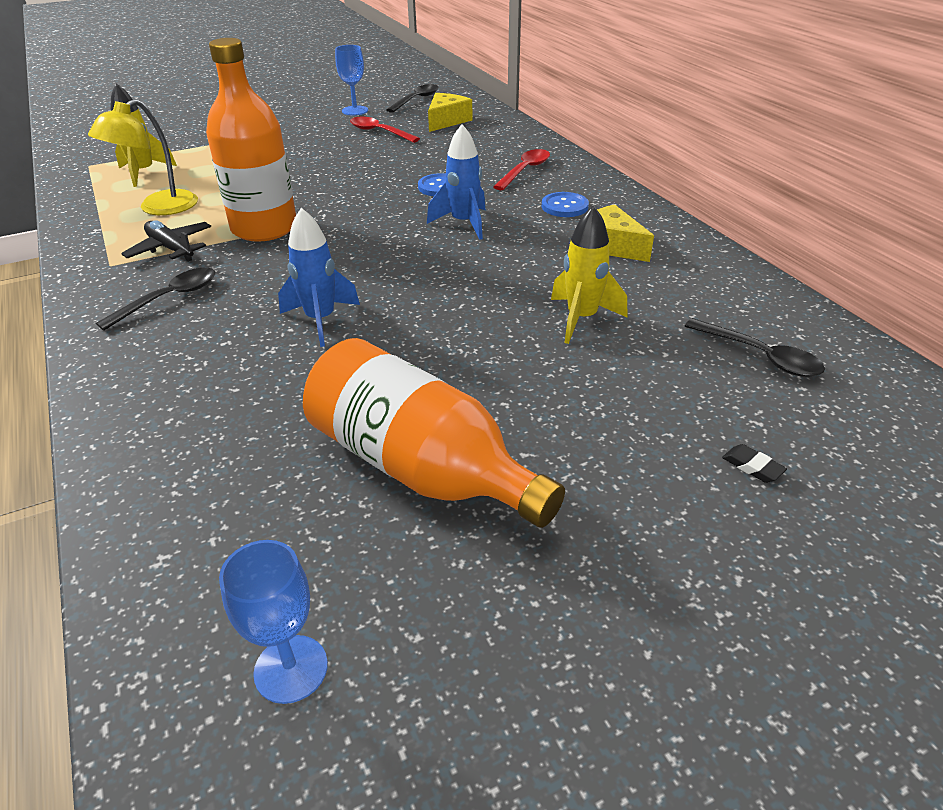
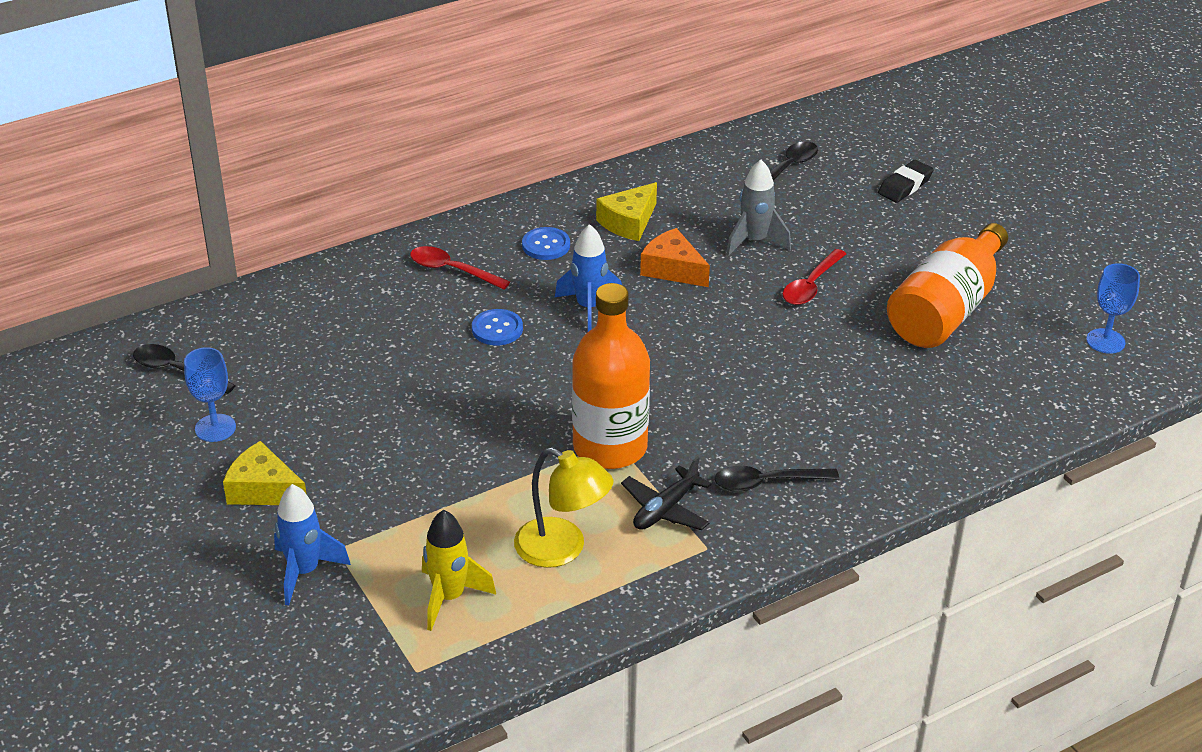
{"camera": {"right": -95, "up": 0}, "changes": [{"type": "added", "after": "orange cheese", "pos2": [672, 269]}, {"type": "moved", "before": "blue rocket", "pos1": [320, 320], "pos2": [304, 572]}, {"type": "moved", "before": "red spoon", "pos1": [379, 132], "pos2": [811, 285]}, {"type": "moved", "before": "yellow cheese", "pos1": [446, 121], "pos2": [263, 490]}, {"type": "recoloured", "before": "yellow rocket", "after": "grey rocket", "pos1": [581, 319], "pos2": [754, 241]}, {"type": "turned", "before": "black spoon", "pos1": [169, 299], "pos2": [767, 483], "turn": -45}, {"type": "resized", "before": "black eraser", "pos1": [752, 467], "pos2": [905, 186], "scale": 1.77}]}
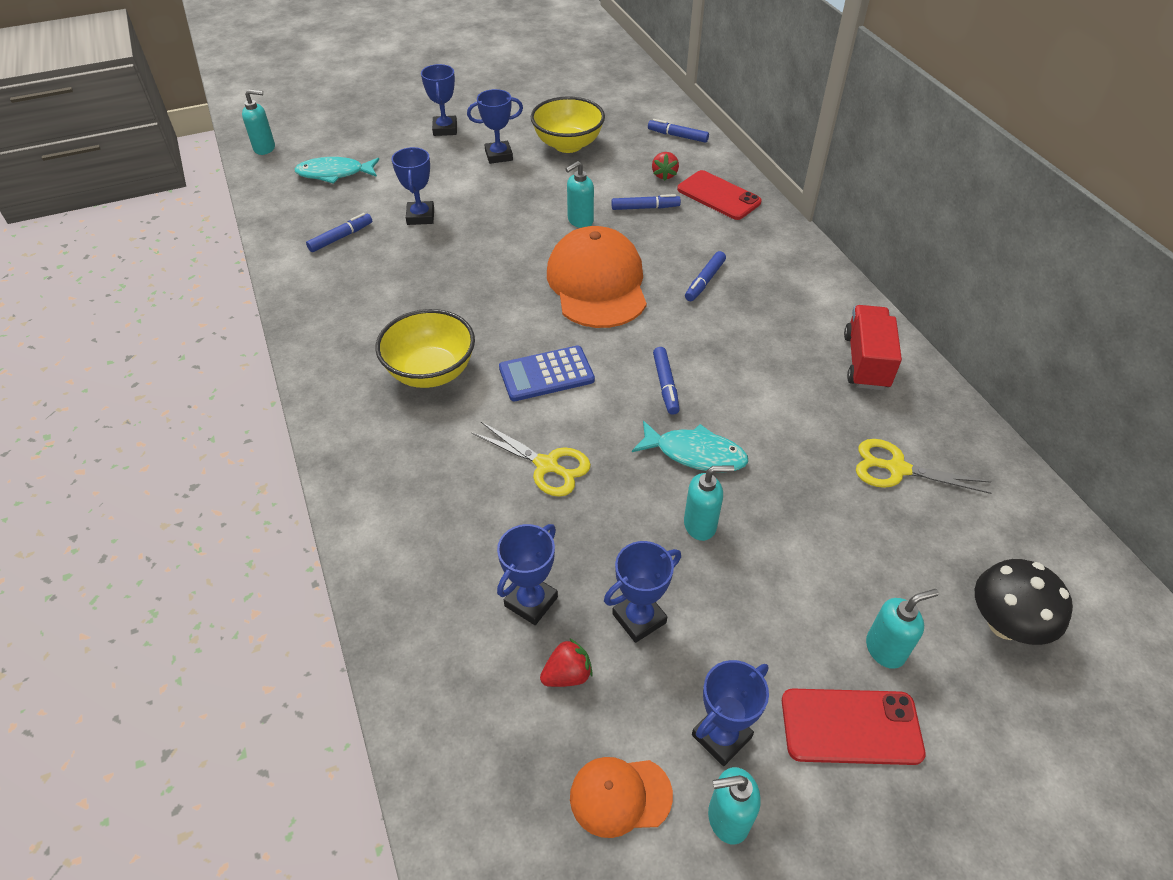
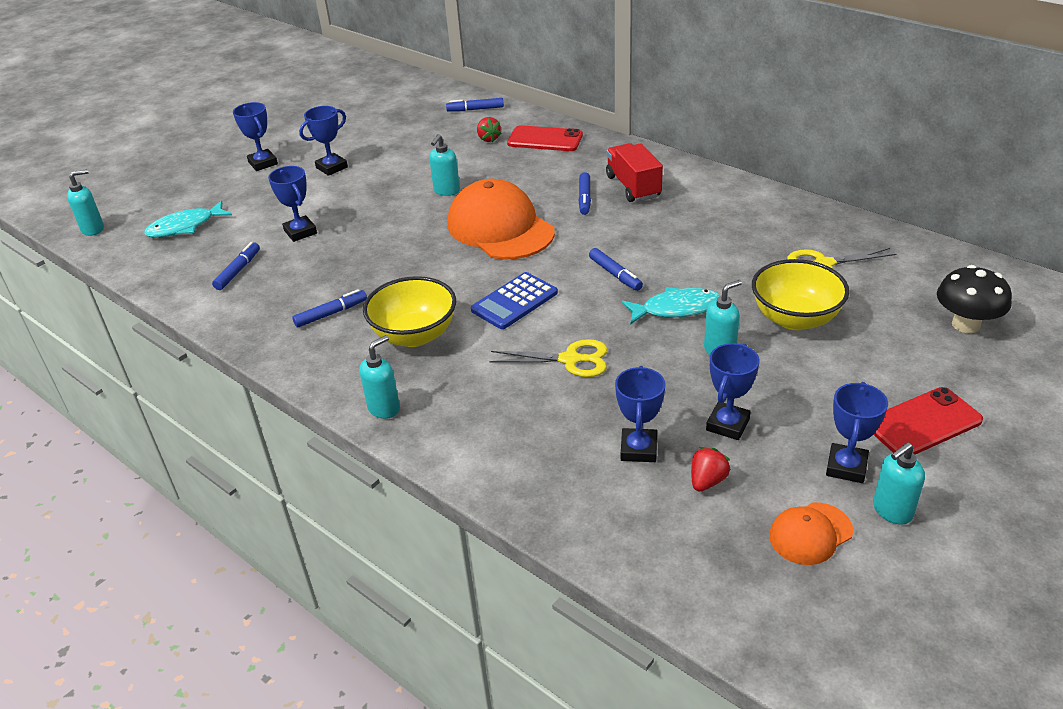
{"camera": {"right": -25, "up": -10}, "changes": [{"type": "moved", "before": "yellow bowl", "pos1": [568, 145], "pos2": [795, 318]}, {"type": "moved", "before": "blue marker", "pos1": [645, 208], "pos2": [331, 313]}, {"type": "moved", "before": "red truck", "pos1": [866, 362], "pos2": [633, 187]}, {"type": "moved", "before": "turquoise soap dispenser", "pos1": [885, 649], "pos2": [384, 408]}]}
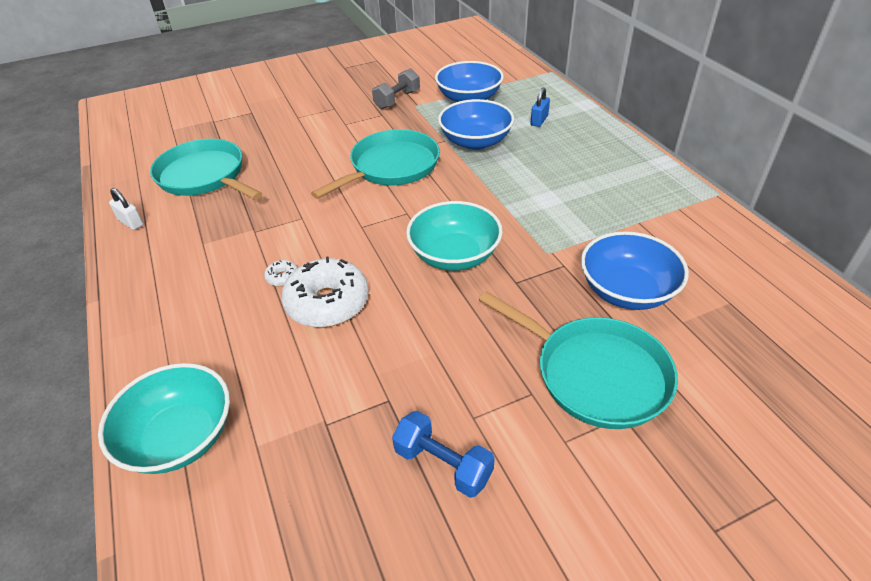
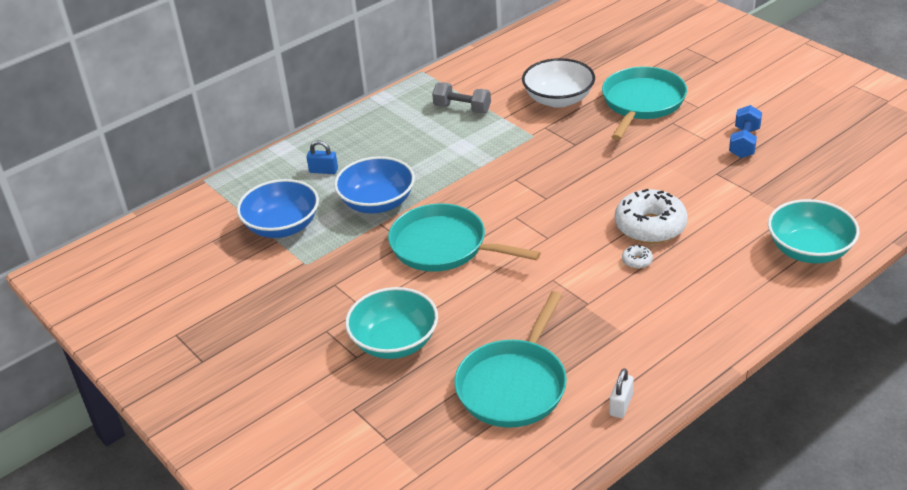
{"camera": {"right": -105, "up": -5}, "changes": [{"type": "moved", "before": "grey dumbbell", "pos1": [397, 100], "pos2": [462, 109]}, {"type": "moved", "before": "turquoise bowl", "pos1": [454, 255], "pos2": [394, 342]}, {"type": "recoloured", "before": "blue bowl", "after": "white bowl", "pos1": [626, 291], "pos2": [558, 99]}]}
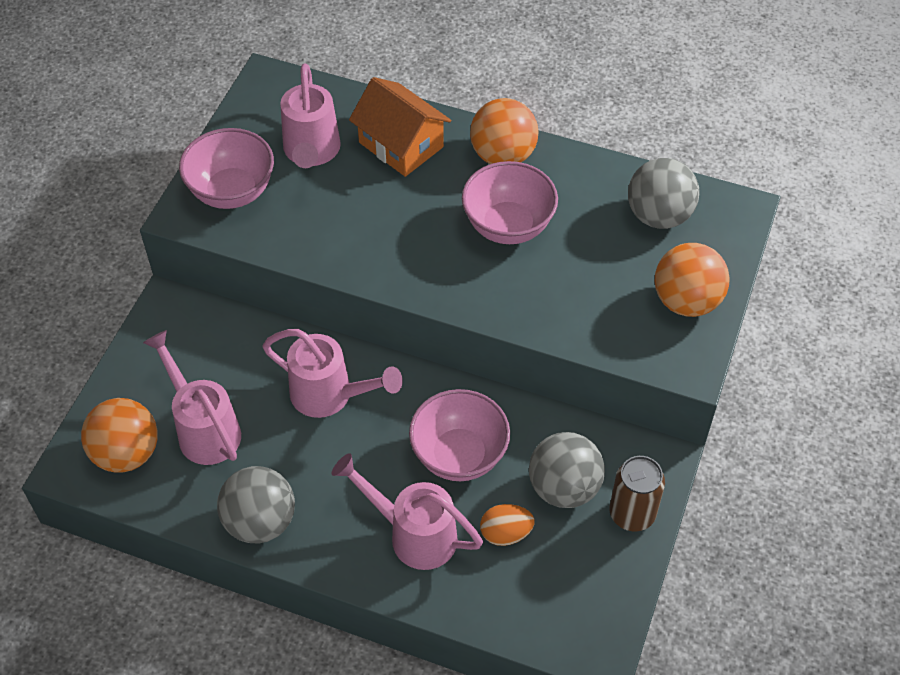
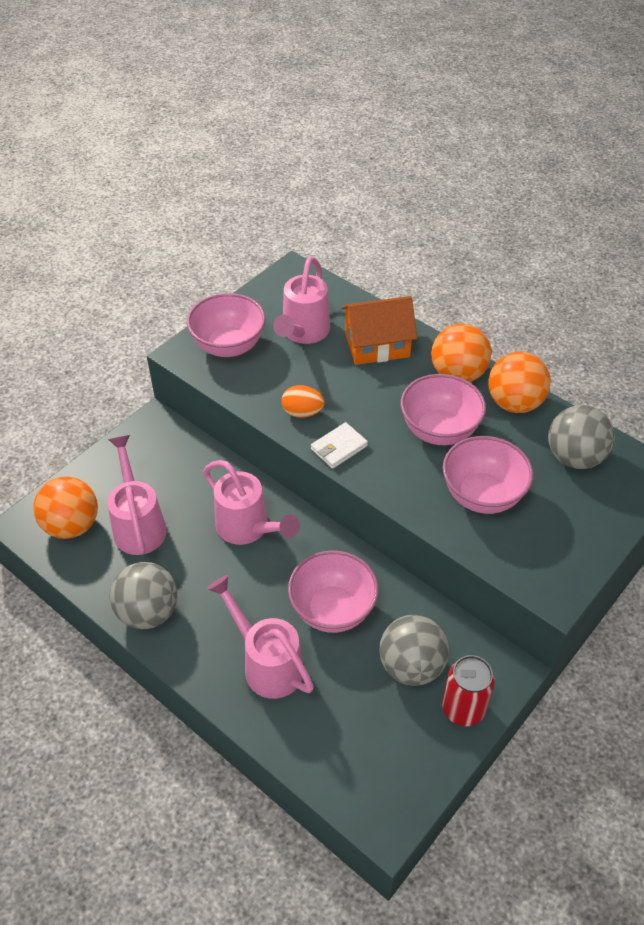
{"camera": {"right": 20, "up": -5}, "changes": [{"type": "added", "after": "white wallet", "pos2": [339, 447]}, {"type": "added", "after": "pink bowl", "pos2": [482, 495]}, {"type": "moved", "before": "orange egg", "pos1": [505, 533], "pos2": [302, 412]}, {"type": "moved", "before": "orange ball", "pos1": [686, 301], "pos2": [514, 403]}, {"type": "recoloured", "before": "brown can", "after": "red can", "pos1": [632, 514], "pos2": [463, 709]}, {"type": "turned", "before": "orange house", "pos1": [401, 145], "pos2": [377, 345], "turn": -75}]}
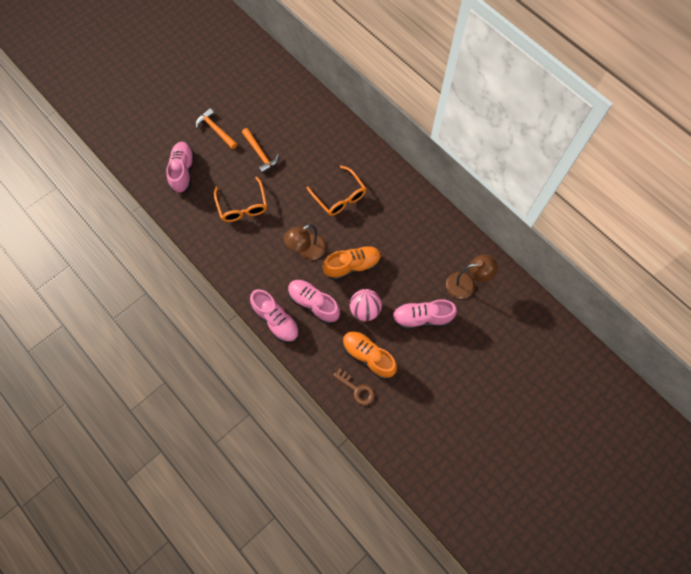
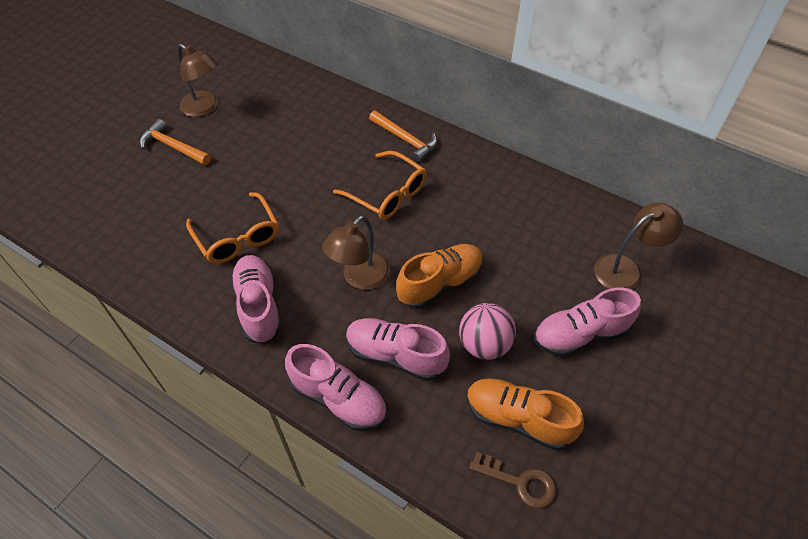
{"camera": {"right": -15, "up": -15}, "changes": [{"type": "added", "after": "brown lamp", "pos2": [205, 108]}, {"type": "moved", "before": "pink shoe", "pos1": [183, 171], "pos2": [259, 306]}, {"type": "moved", "before": "orange hammer", "pos1": [260, 154], "pos2": [405, 140]}]}
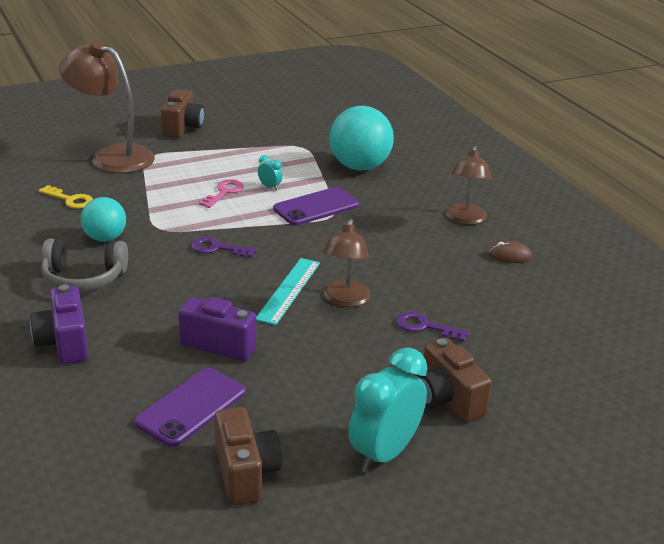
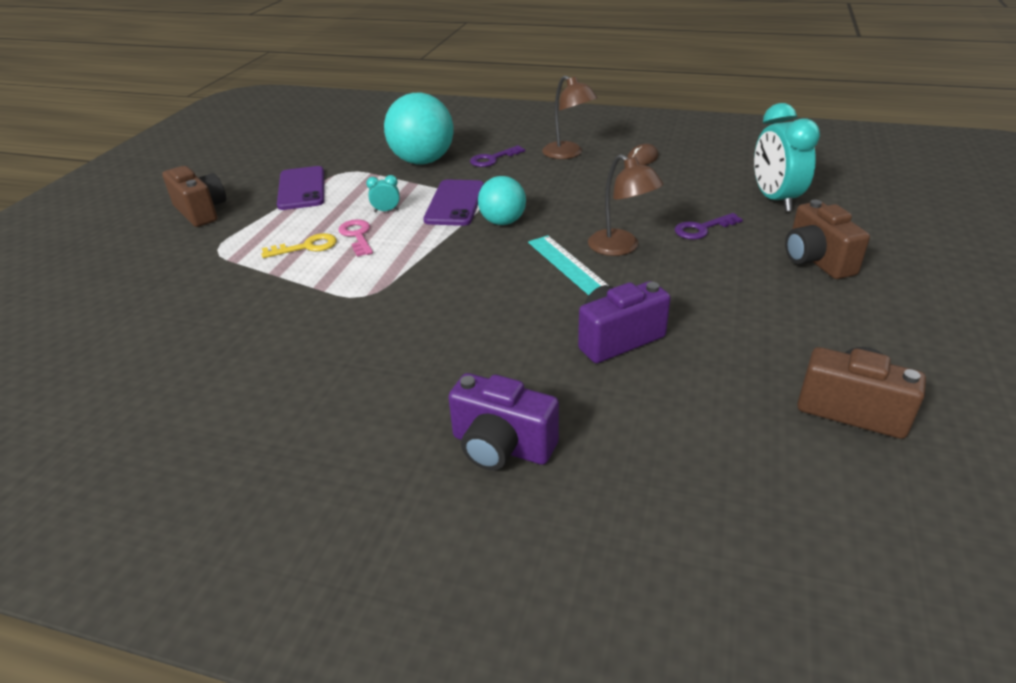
{"camera": {"right": -45, "up": 5}, "changes": [{"type": "removed", "before": "grey headphones", "pos1": [84, 278]}, {"type": "removed", "before": "brown lamp", "pos1": [112, 156]}, {"type": "moved", "before": "yellow key", "pos1": [70, 200], "pos2": [307, 247]}, {"type": "moved", "before": "turquoise ball", "pos1": [105, 238], "pos2": [502, 222]}, {"type": "moved", "before": "purple phone", "pos1": [191, 407], "pos2": [302, 188]}, {"type": "moved", "before": "purple key", "pos1": [217, 248], "pos2": [492, 159]}, {"type": "moved", "before": "turquoise clock", "pos1": [384, 453], "pos2": [775, 200]}, {"type": "turned", "before": "brown camera", "pos1": [447, 400], "pos2": [816, 261], "turn": 60}]}
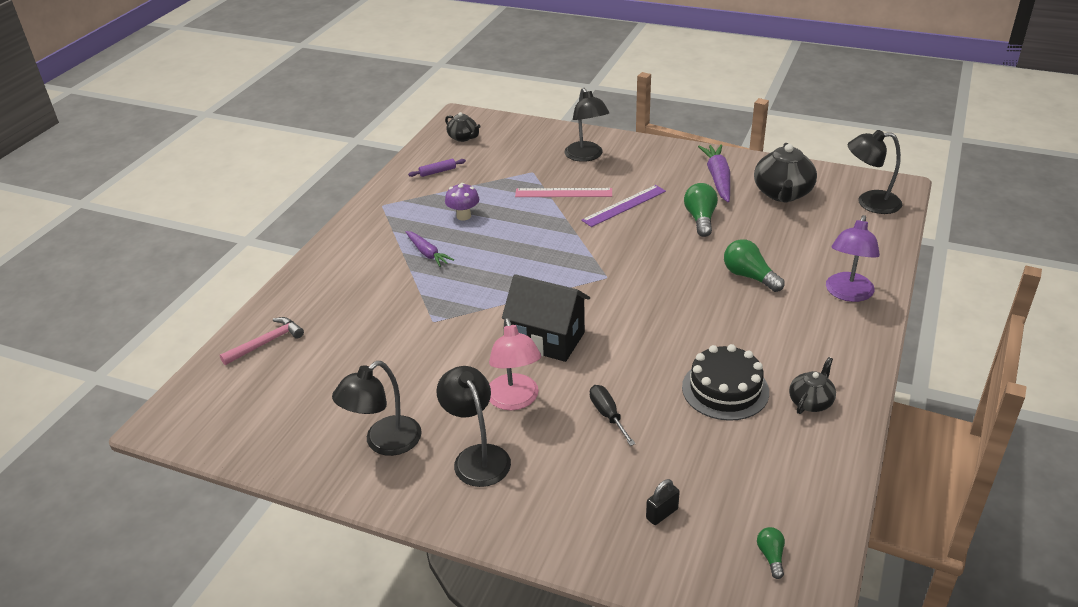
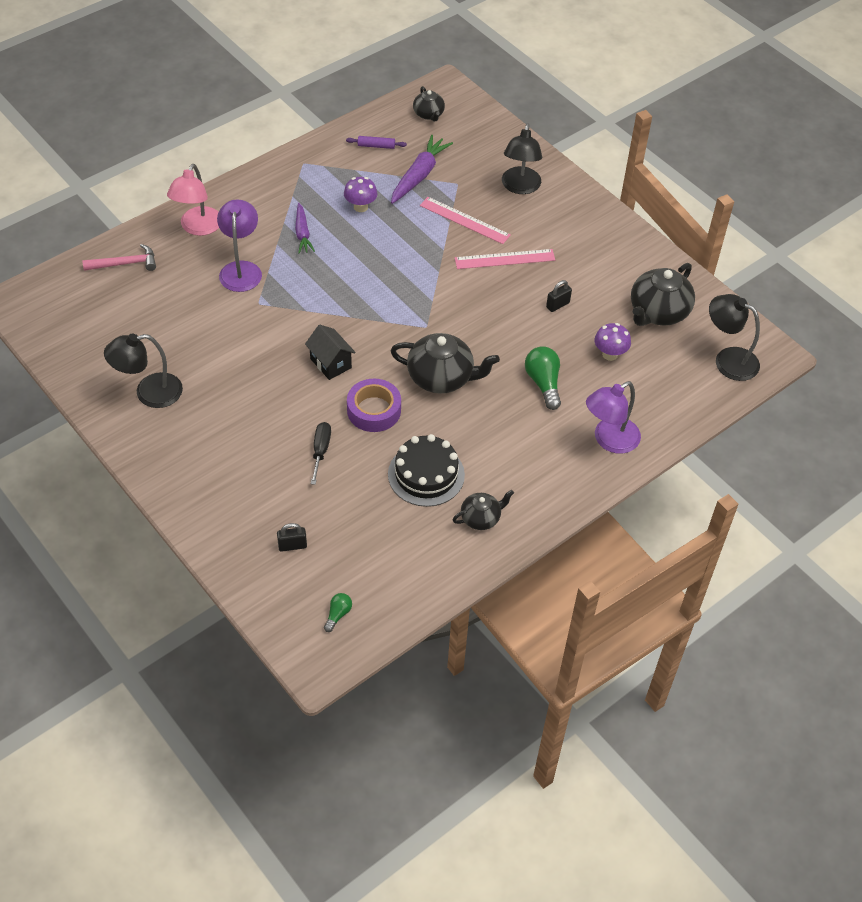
{"camera": {"right": 25, "up": 15}, "changes": [{"type": "removed", "before": "black lamp", "pos1": [477, 457]}, {"type": "added", "after": "purple lamp", "pos2": [241, 269]}, {"type": "added", "after": "purple tape", "pos2": [374, 410]}, {"type": "added", "after": "black teapot", "pos2": [441, 377]}, {"type": "added", "after": "purple mushroom", "pos2": [610, 354]}, {"type": "moved", "before": "pink lamp", "pos1": [515, 400], "pos2": [198, 228]}, {"type": "moved", "before": "purple carrot", "pos1": [718, 178], "pos2": [419, 175]}, {"type": "replaced", "before": "green light bulb", "after": "black padlock", "pos1": [700, 219], "pos2": [557, 305]}, {"type": "recoloured", "before": "purple ruler", "after": "pink ruler", "pos1": [624, 205], "pos2": [504, 259]}, {"type": "resized", "before": "black house", "pos1": [548, 339], "pos2": [331, 363], "scale": 0.63}]}
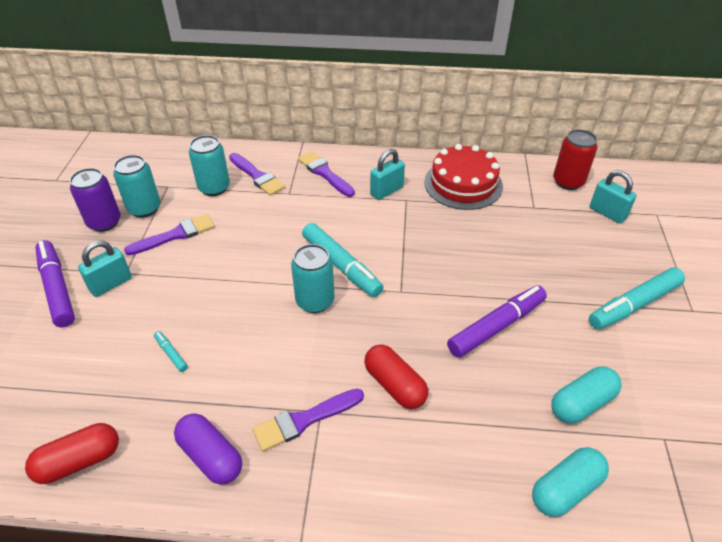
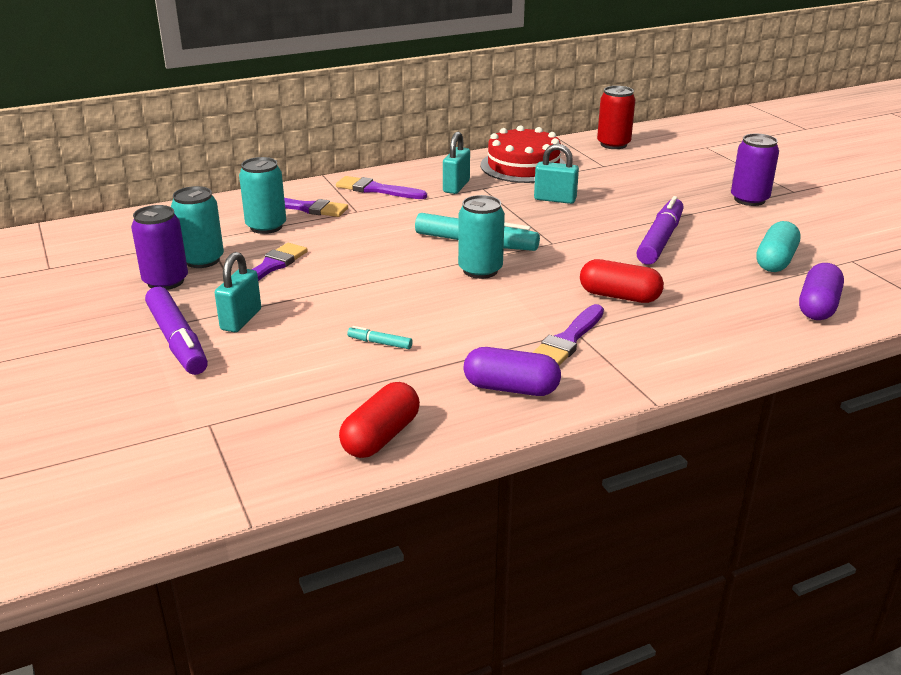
{"camera": {"right": -30, "up": -15}, "changes": [{"type": "moved", "before": "turquoise padlock", "pos1": [607, 213], "pos2": [555, 199]}, {"type": "replaced", "before": "turquoise marker", "after": "purple can", "pos1": [634, 305], "pos2": [749, 199]}, {"type": "recoloured", "before": "turquoise capsule", "after": "purple capsule", "pos1": [565, 489], "pos2": [817, 306]}, {"type": "turned", "before": "purple marker", "pos1": [57, 288], "pos2": [177, 340], "turn": -150}]}
